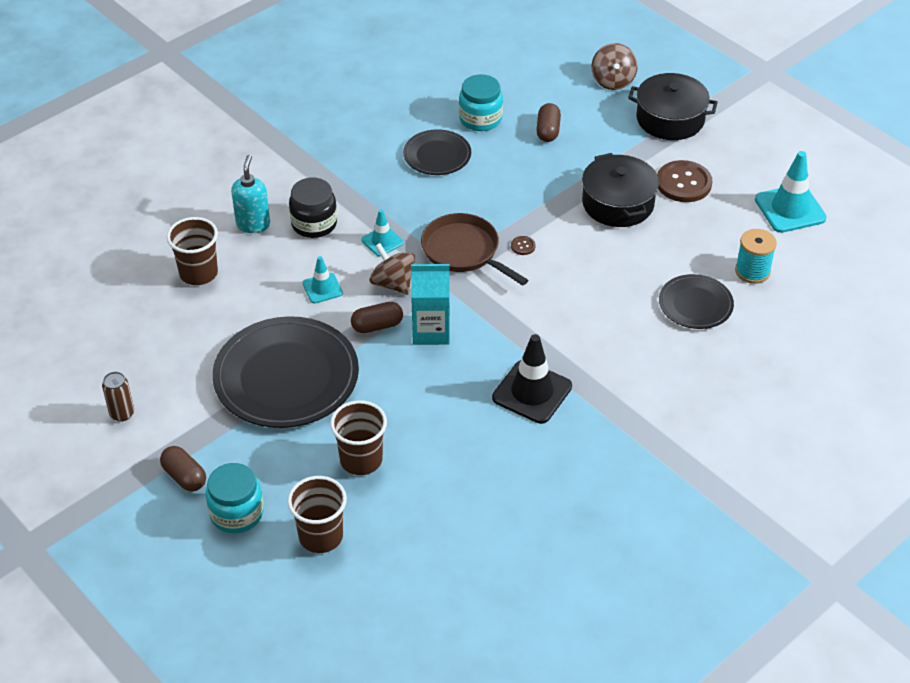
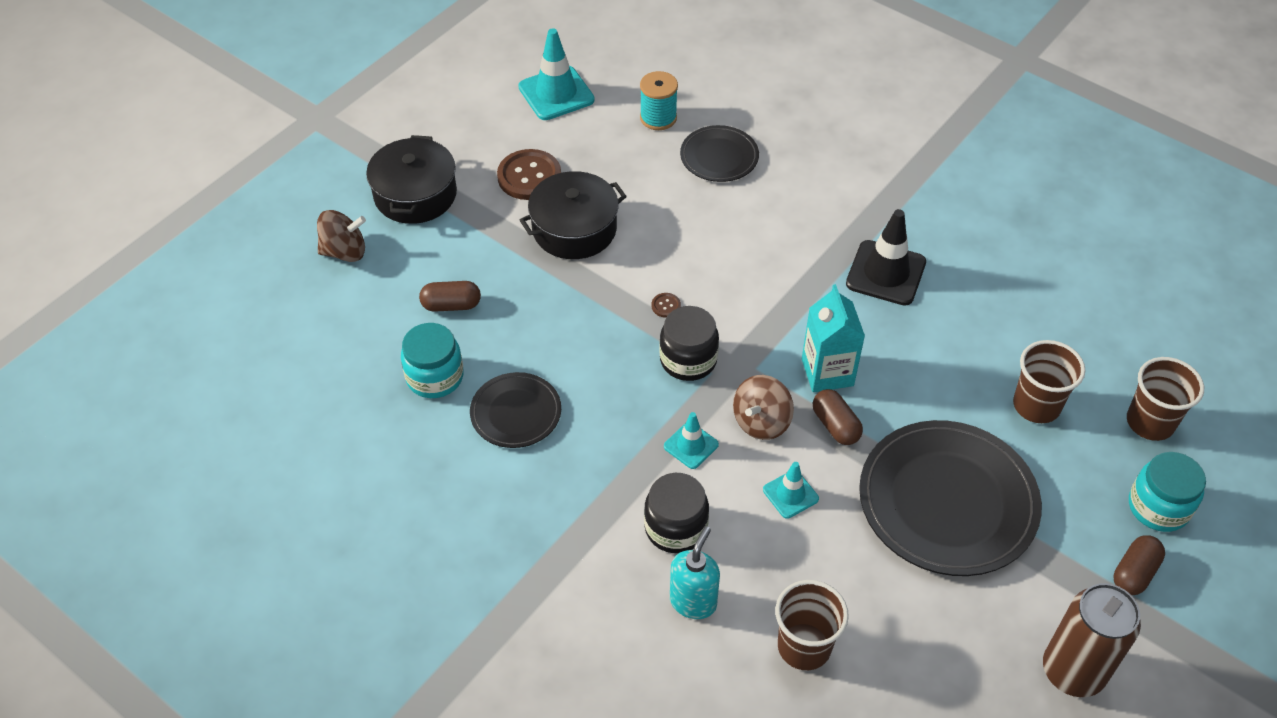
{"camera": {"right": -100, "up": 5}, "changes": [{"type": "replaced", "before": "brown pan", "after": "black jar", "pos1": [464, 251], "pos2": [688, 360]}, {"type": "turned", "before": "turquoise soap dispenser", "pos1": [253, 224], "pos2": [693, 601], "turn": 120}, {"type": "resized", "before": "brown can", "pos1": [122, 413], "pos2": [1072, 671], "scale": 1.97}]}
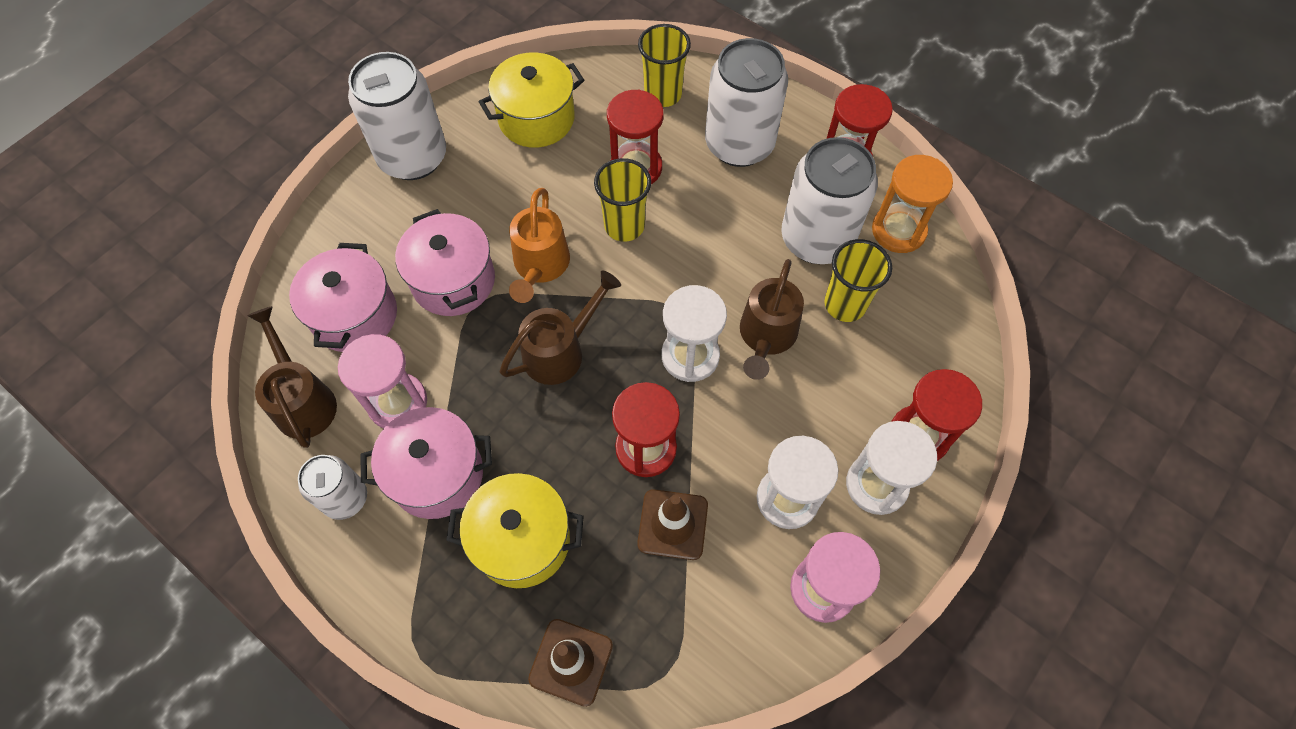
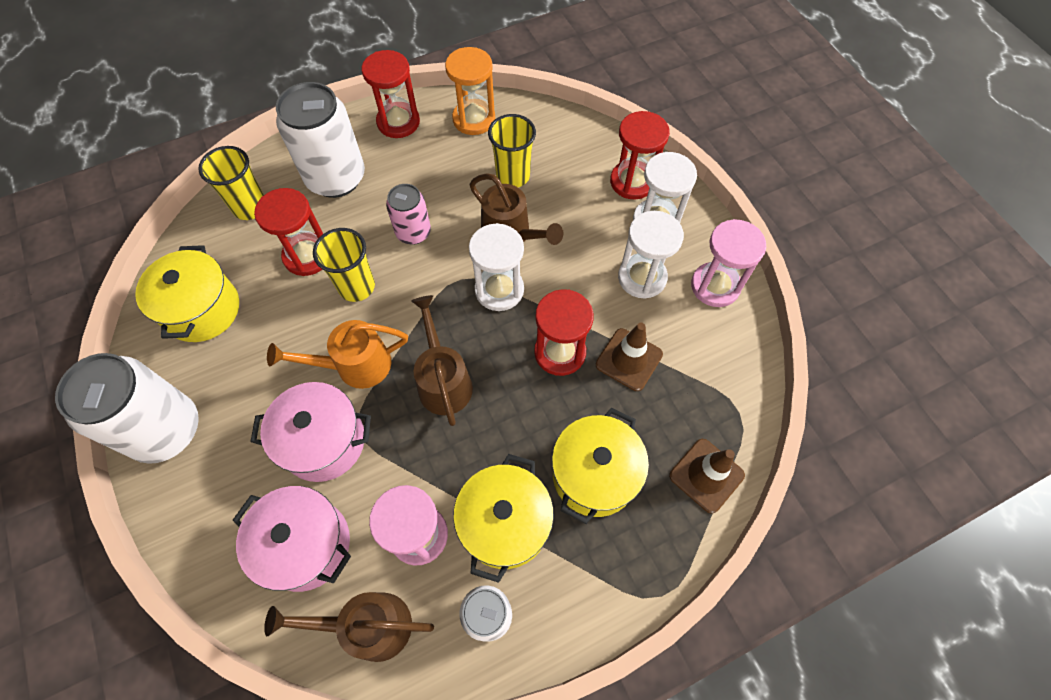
{"camera": {"right": -65, "up": 0}, "changes": [{"type": "removed", "before": "white can", "pos1": [816, 239]}, {"type": "added", "after": "pink can", "pos2": [413, 232]}, {"type": "recoloured", "before": "pink pot", "after": "yellow pot", "pos1": [437, 474], "pos2": [505, 523]}, {"type": "turned", "before": "orange watering can", "pos1": [540, 267], "pos2": [354, 365], "turn": 135}]}
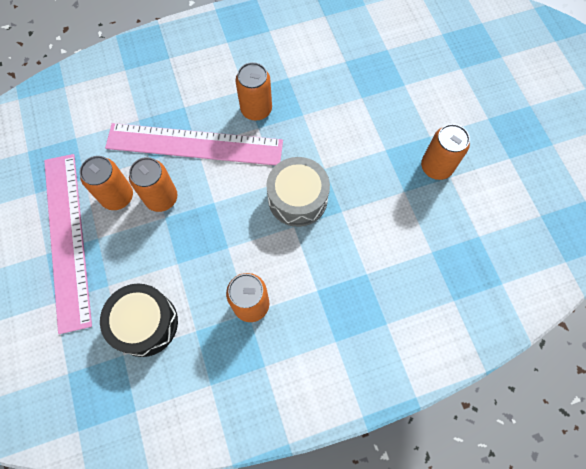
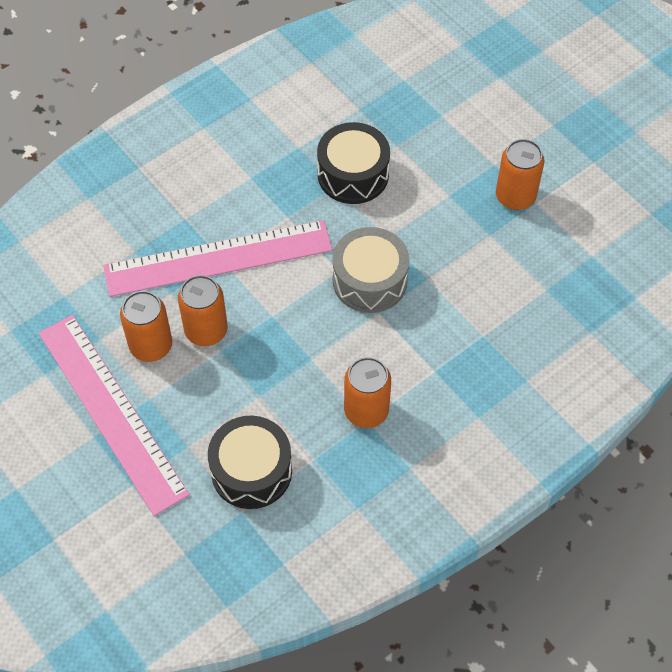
{"camera": {"right": -20, "up": -10}, "changes": [{"type": "removed", "before": "orange can", "pos1": [256, 109]}, {"type": "added", "after": "black drum", "pos2": [353, 174]}]}
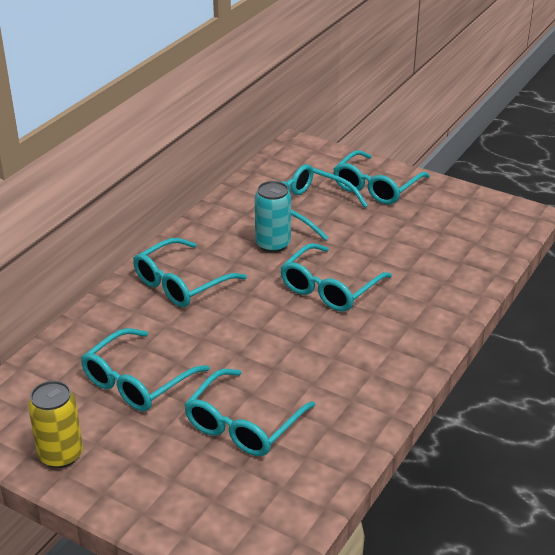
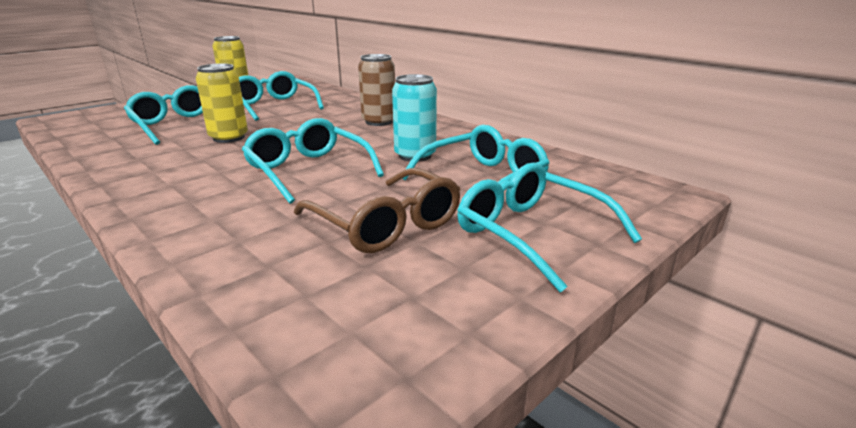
{"camera": {"right": 105, "up": -10}, "changes": [{"type": "added", "after": "yellow can", "pos2": [229, 138]}, {"type": "added", "after": "brown glasses", "pos2": [385, 224]}, {"type": "replaced", "before": "turquoise glasses", "after": "brown can", "pos1": [181, 283], "pos2": [379, 122]}]}
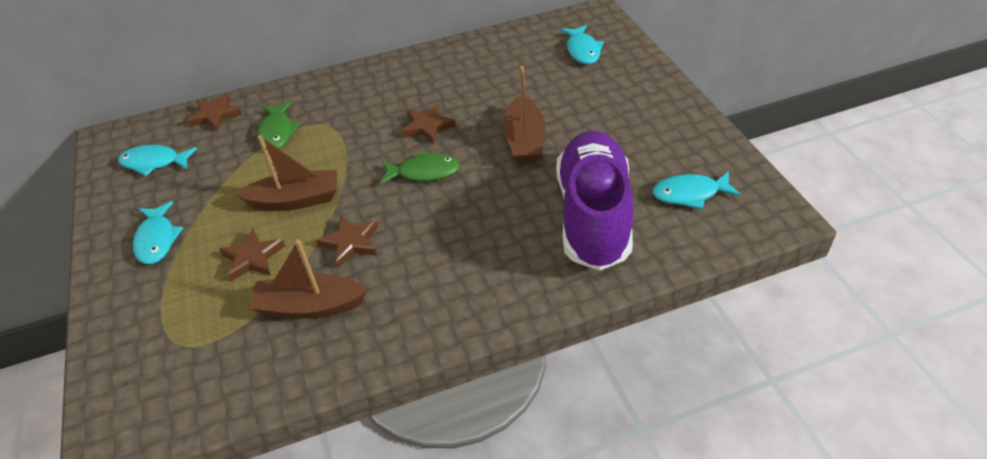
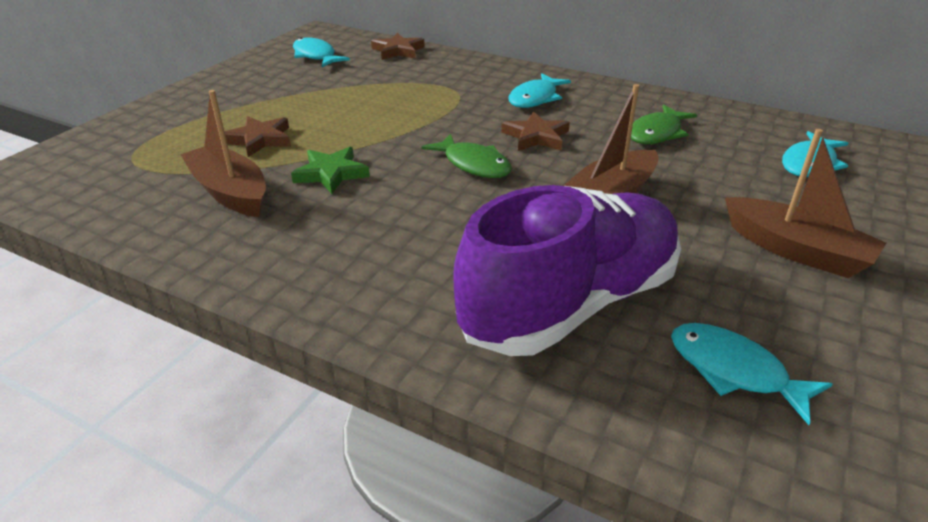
{"camera": {"right": 45, "up": -10}, "changes": [{"type": "moved", "before": "turquoise fish", "pos1": [157, 239], "pos2": [535, 98]}, {"type": "moved", "before": "brown boat", "pos1": [295, 200], "pos2": [796, 250]}, {"type": "moved", "before": "green fish", "pos1": [277, 132], "pos2": [657, 133]}, {"type": "recoloured", "before": "brown star", "after": "green star", "pos1": [350, 243], "pos2": [331, 173]}]}
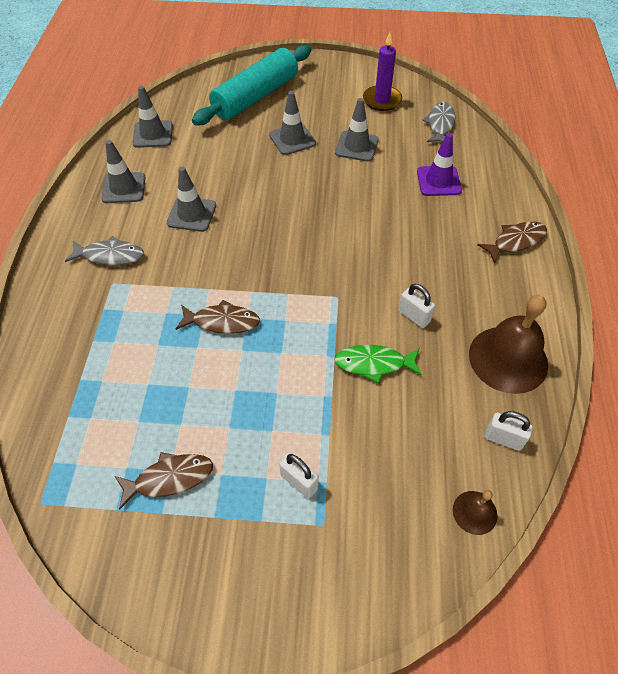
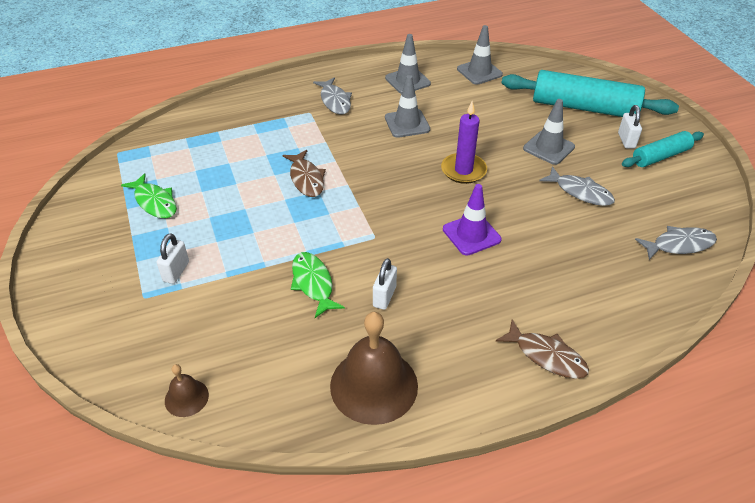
{"camera": {"right": 65, "up": -10}, "changes": [{"type": "added", "after": "turquoise rolling pin", "pos2": [660, 156]}, {"type": "moved", "before": "purple candle", "pos1": [382, 100], "pos2": [463, 170]}, {"type": "moved", "before": "purple traffic cone", "pos1": [438, 181], "pos2": [471, 234]}, {"type": "moved", "before": "white padlock", "pos1": [503, 439], "pos2": [626, 140]}, {"type": "replaced", "before": "grey traffic cone", "after": "grey fish", "pos1": [356, 146], "pos2": [580, 192]}, {"type": "recoloured", "before": "brown fish", "after": "green fish", "pos1": [169, 478], "pos2": [154, 202]}]}
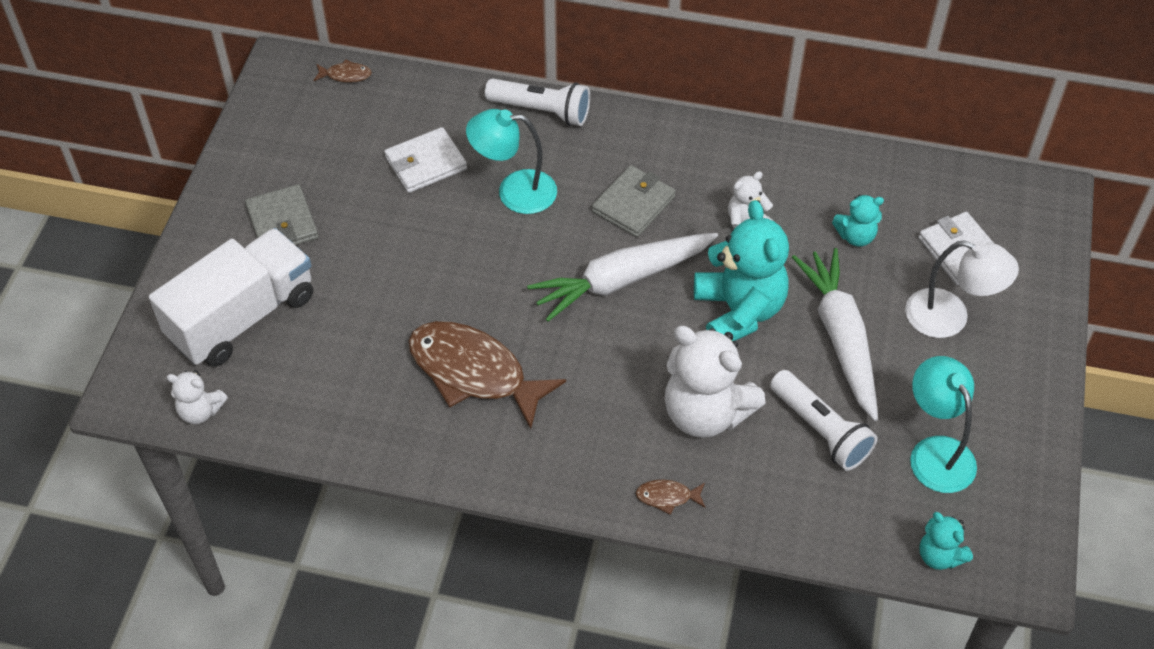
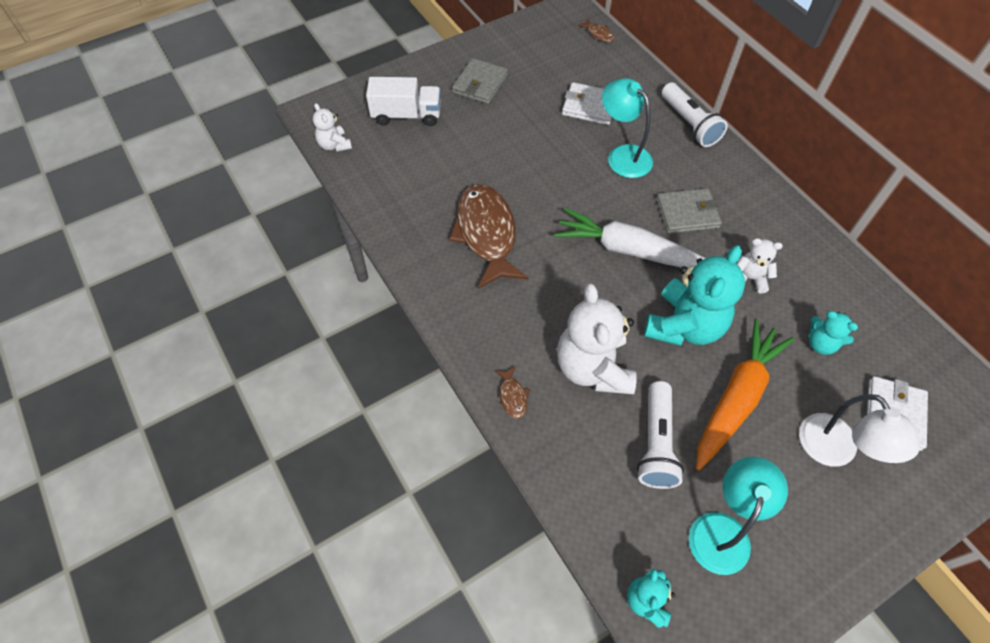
{"camera": {"right": 45, "up": 5}, "changes": [{"type": "recoloured", "before": "white carrot", "after": "orange carrot", "pos1": [840, 338], "pos2": [736, 398]}, {"type": "turned", "before": "brown fish", "pos1": [667, 497], "pos2": [512, 396], "turn": -150}, {"type": "resized", "before": "white truck", "pos1": [242, 317], "pos2": [406, 115], "scale": 0.67}]}
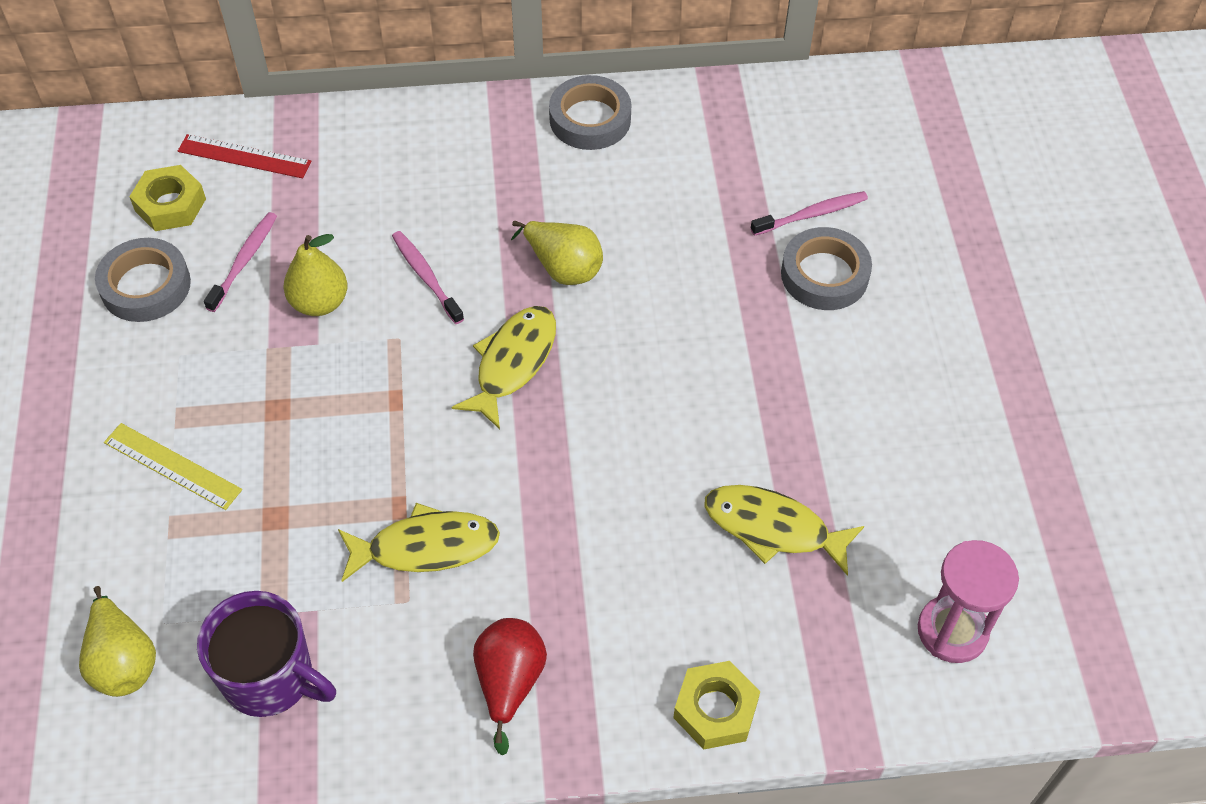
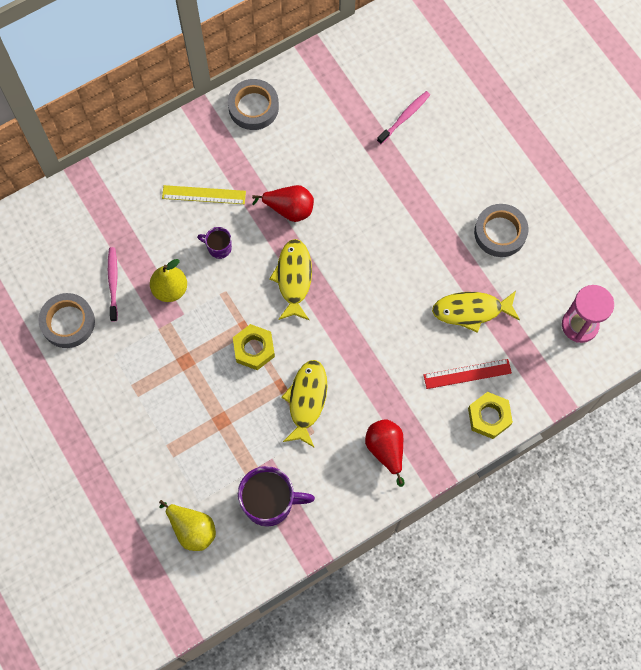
{"camera": {"right": -25, "up": 15}, "changes": [{"type": "moved", "before": "yellow ruler", "pos1": [172, 466], "pos2": [204, 195]}, {"type": "moved", "before": "yellow nut", "pos1": [170, 205], "pos2": [254, 349]}, {"type": "moved", "before": "red ruler", "pos1": [244, 156], "pos2": [467, 374]}, {"type": "moved", "before": "grey tape", "pos1": [824, 275], "pos2": [500, 232]}, {"type": "replaced", "before": "pink toothbrush", "after": "purple mug", "pos1": [426, 276], "pos2": [218, 247]}, {"type": "recoloured", "before": "yellow pear", "after": "red pear", "pos1": [563, 267], "pos2": [289, 209]}, {"type": "turned", "before": "yellow fish", "pos1": [426, 547], "pos2": [306, 400], "turn": -45}]}
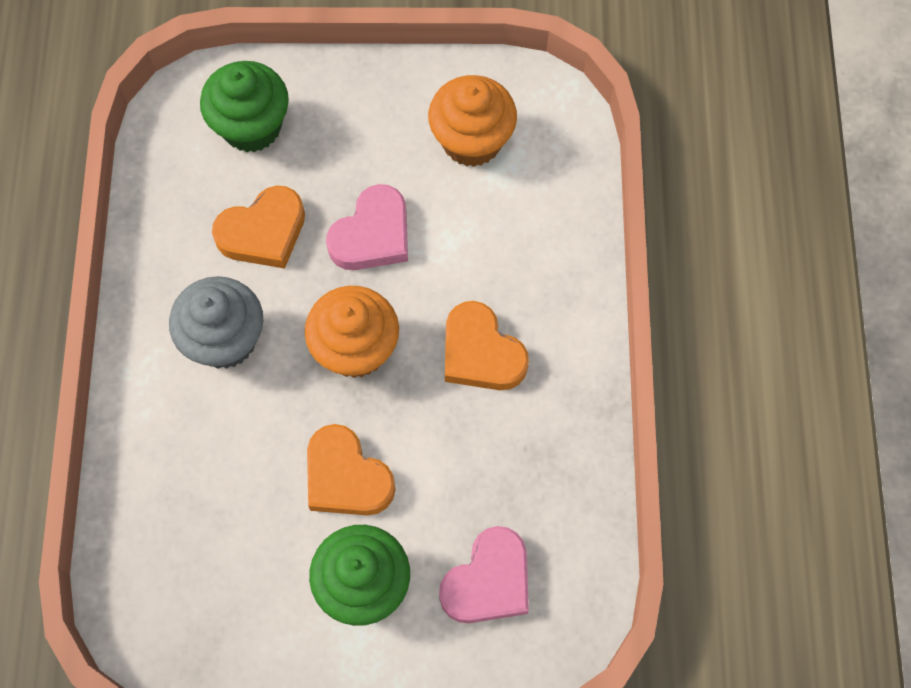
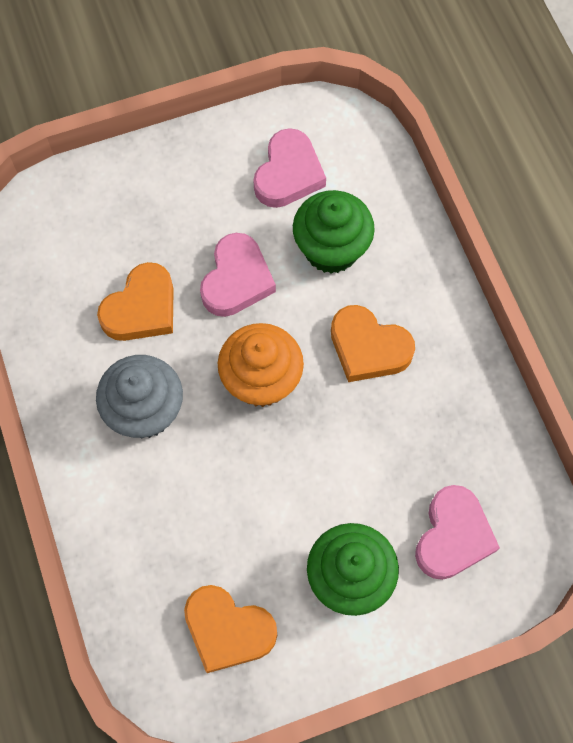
{"camera": {"right": -20, "up": 0}, "changes": [{"type": "moved", "before": "green cupcake", "pos1": [251, 126], "pos2": [331, 249]}, {"type": "moved", "before": "orange heart", "pos1": [346, 477], "pos2": [228, 630]}, {"type": "replaced", "before": "orange cupcake", "after": "pink heart", "pos1": [472, 141], "pos2": [288, 174]}]}
